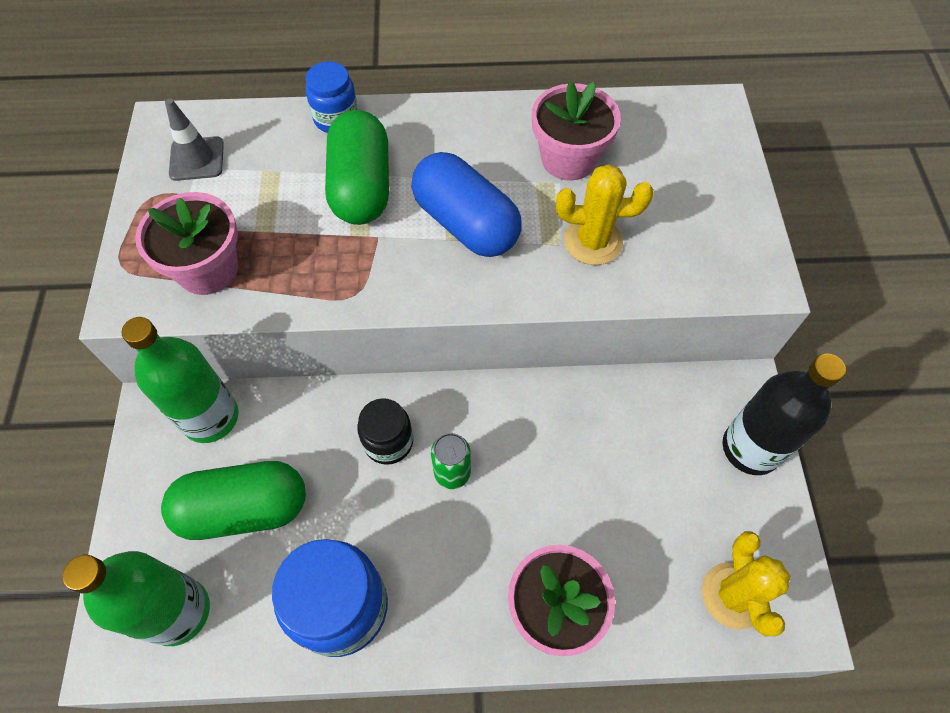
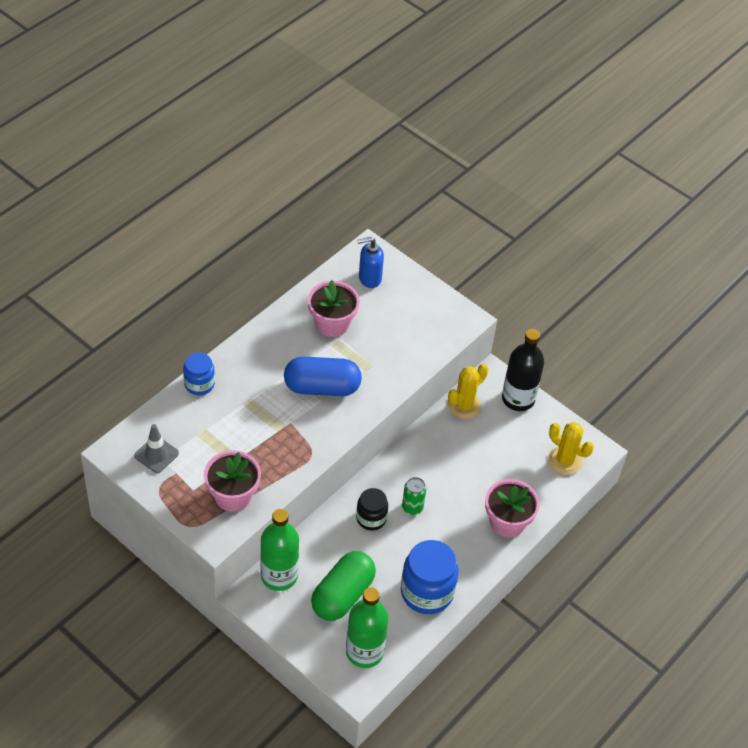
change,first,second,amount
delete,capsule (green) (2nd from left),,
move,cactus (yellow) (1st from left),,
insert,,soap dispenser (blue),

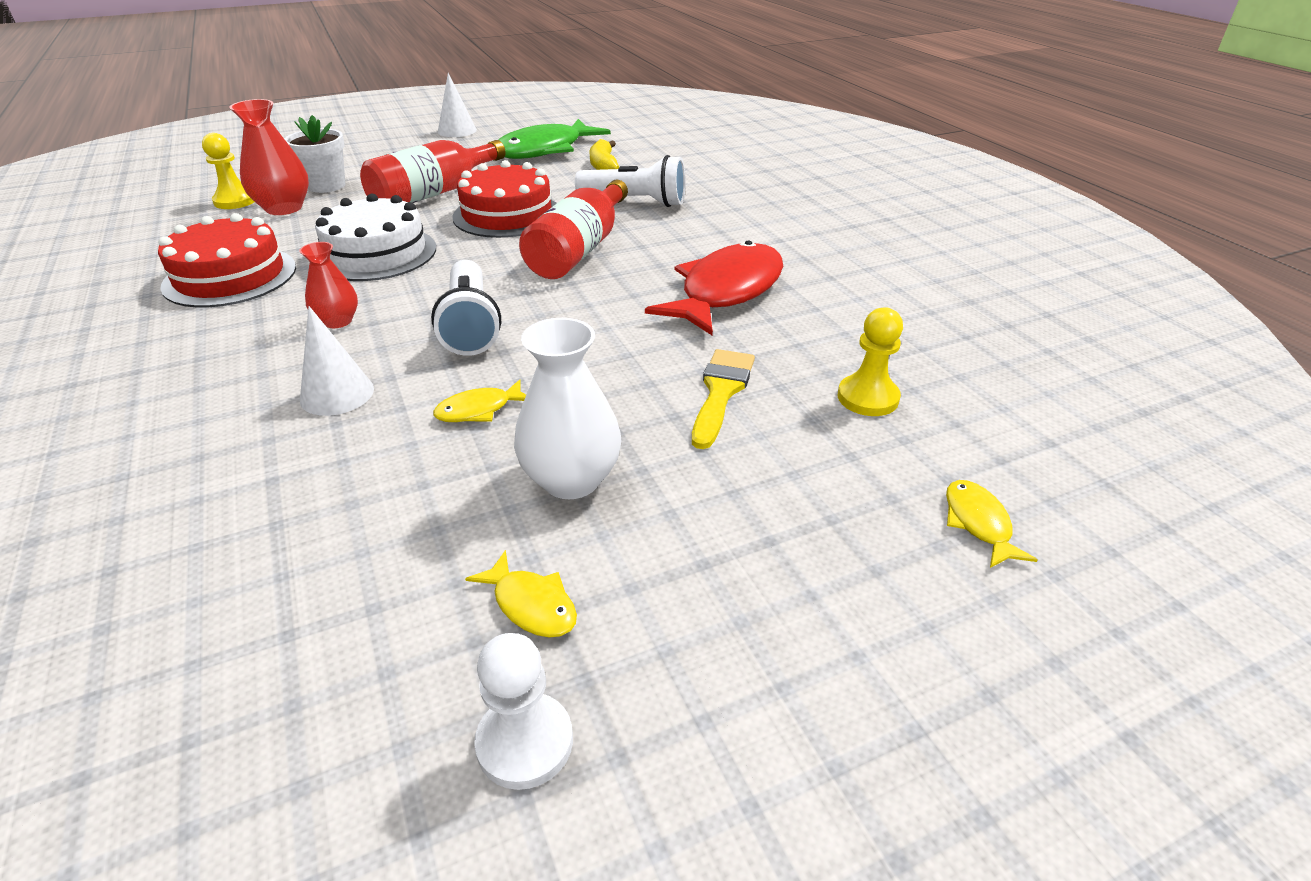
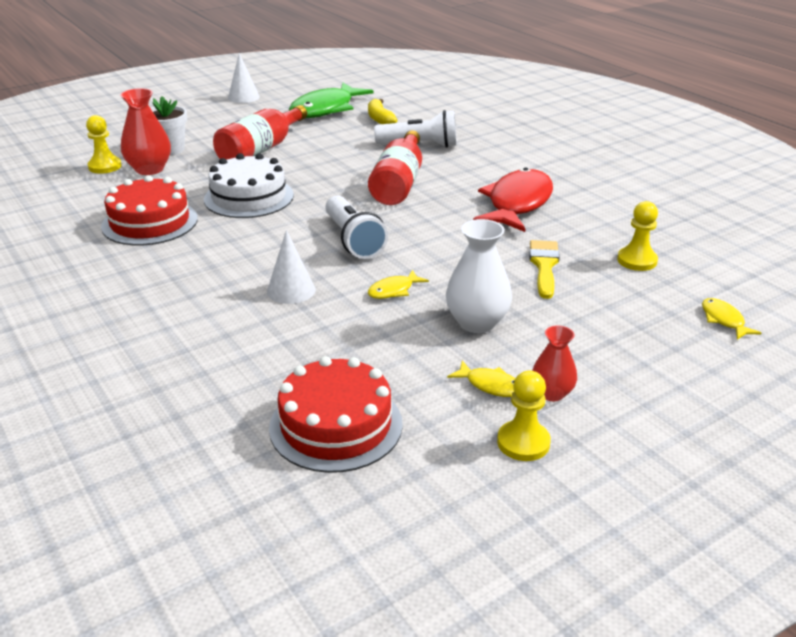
change,first,second,amount
move,vase (red) (2nd from left),,
move,cake (red) (2nd from left),,
recolor,pawn (white),pawn (yellow) (2nd from left),

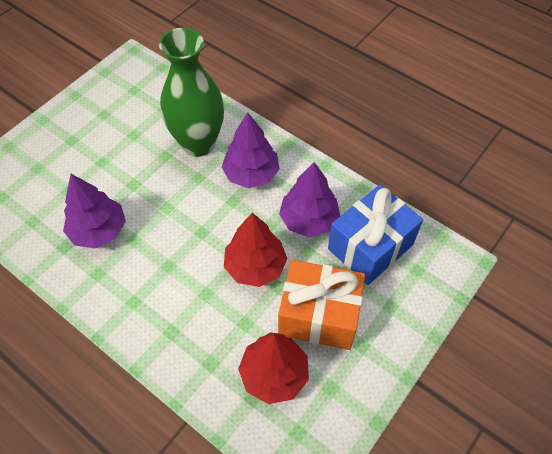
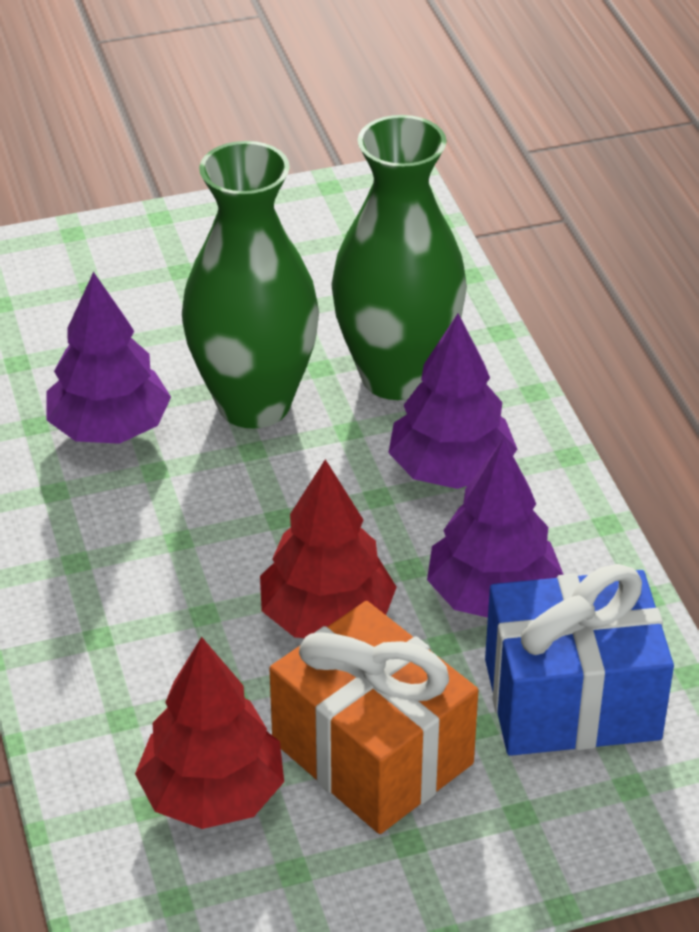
change,first,second,amount
insert,,vase (green) (1st from left),

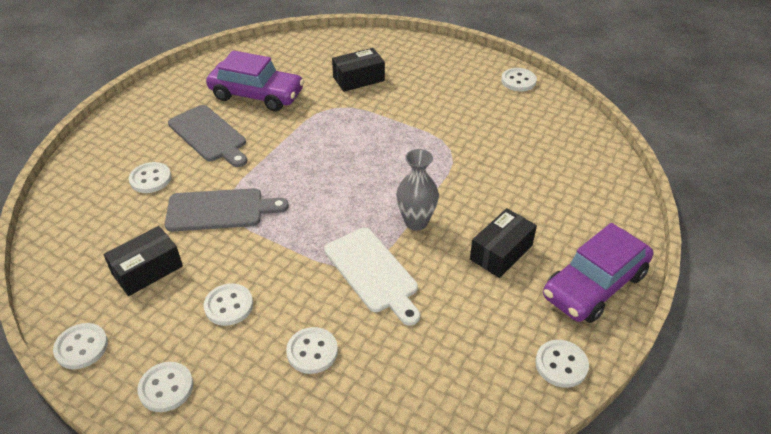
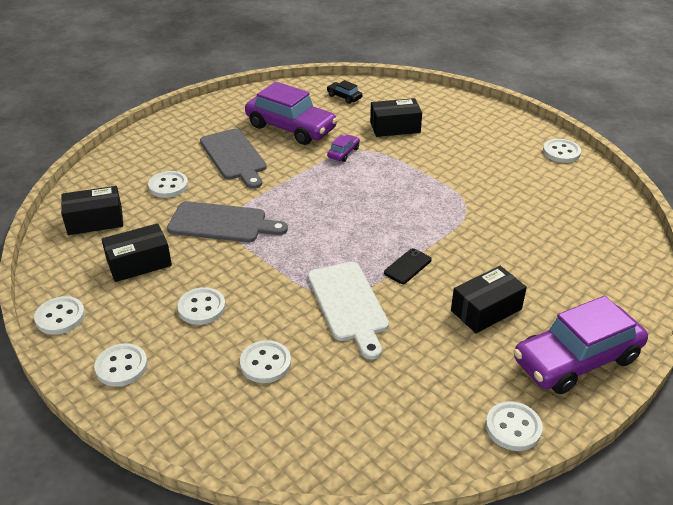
change,first,second,amount
replace,vase (grey),phone (black),
insert,,box (black) (1st from left),
insert,,car (black),
insert,,car (purple) (2nd from left),

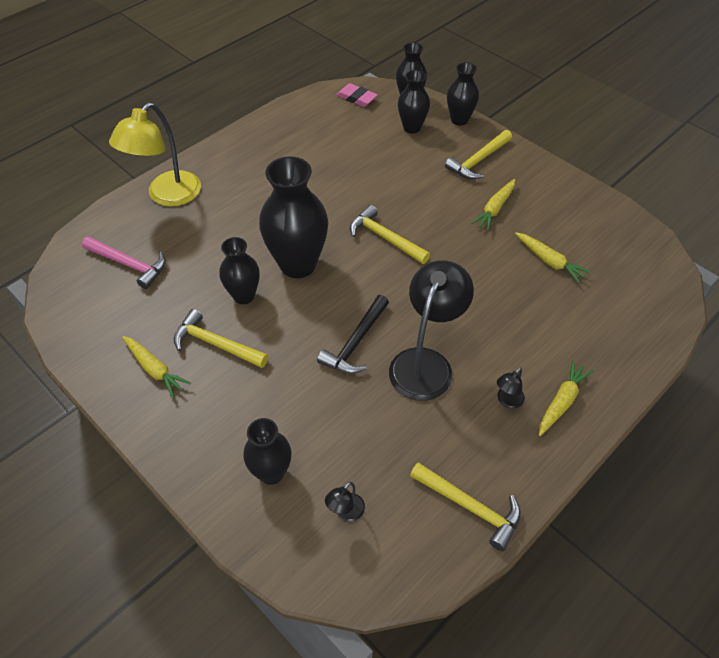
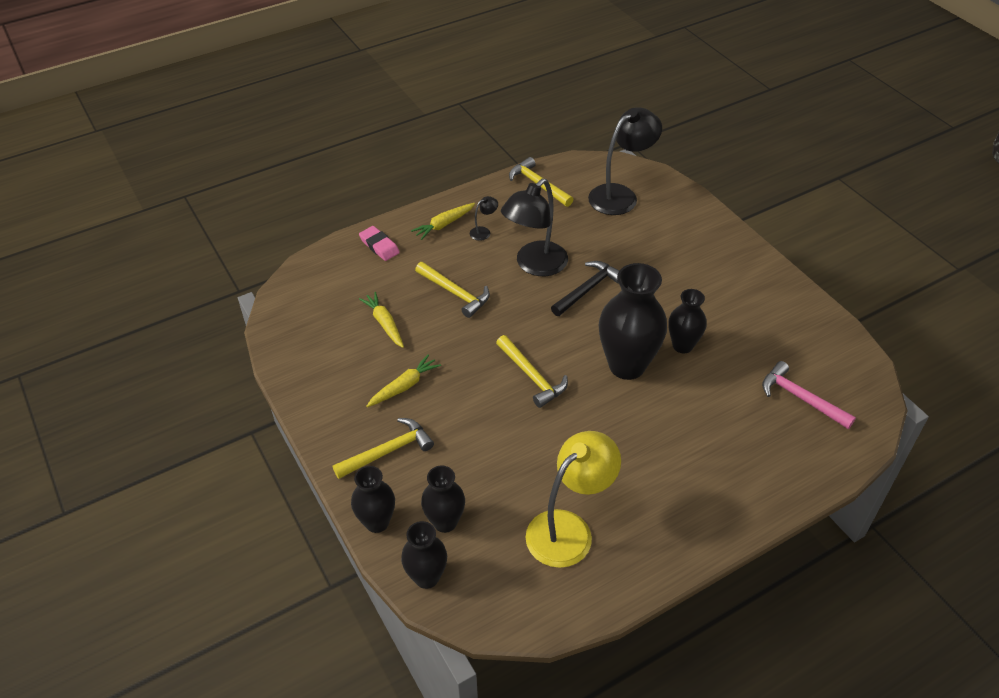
change,first,second,amount
move,lamp (yellow),,
delete,carrot (yellow) (1st from left),,
move,hammer (yellow) (1st from left in the first image),hammer (yellow) (2nd from left),
delete,vase (black) (2nd from left),,
resize,lamp (black) (1st from left in the first image),lamp (black) (3rd from left),x2.40
move,eraser (pink),,

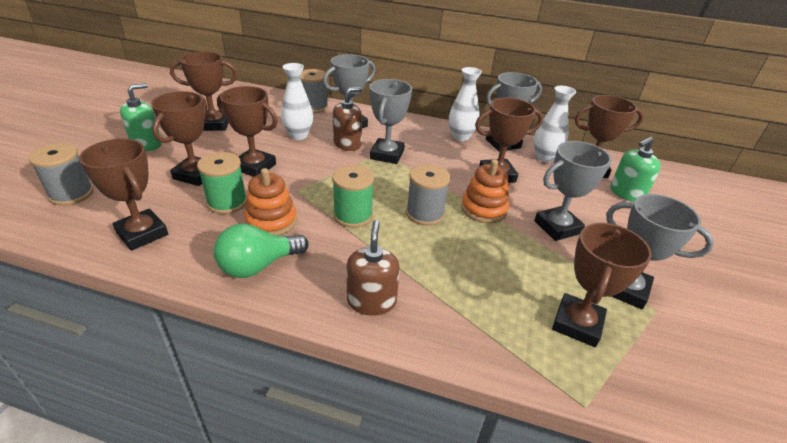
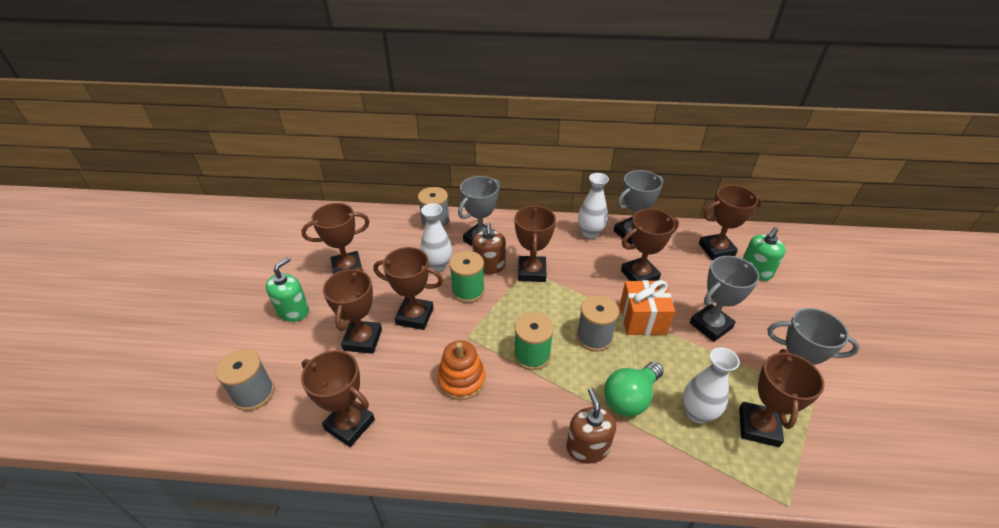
change,first,second,amount
move,spool (green) (1st from left),,
move,light bulb (green),,
rotate,soap dispenser (brown) (1st from left),,135 degrees clockwise
recolor,trophy (grey) (2nd from left),trophy (brown) (5th from left),
replace,stacking toy (orange) (2nd from left),gift (orange),
move,vase (white) (3rd from left),,

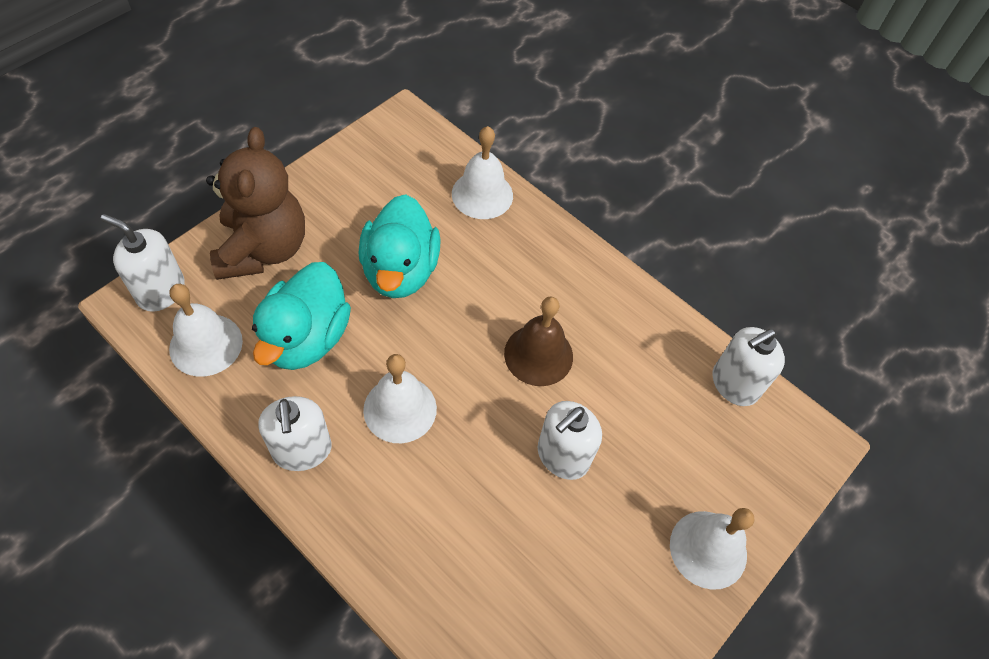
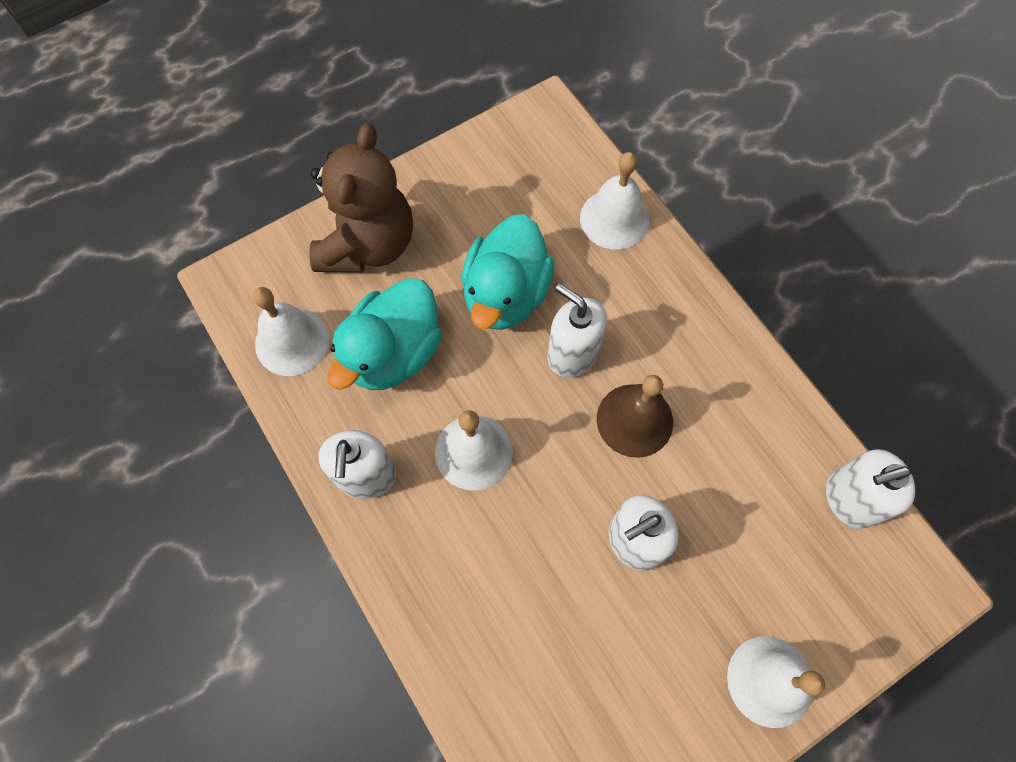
change,first,second,amount
move,soap dispenser (white) (1st from left in the first image),soap dispenser (white) (2nd from left),

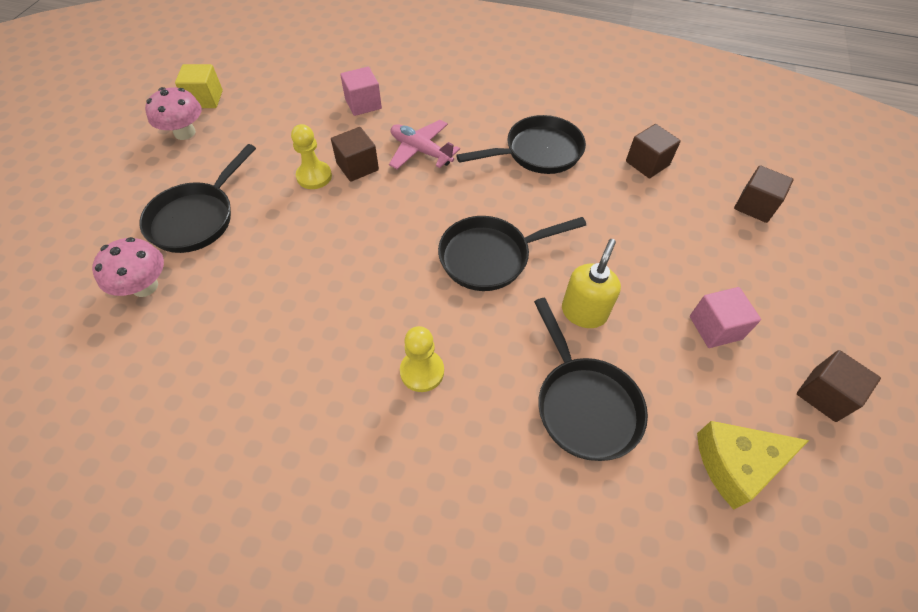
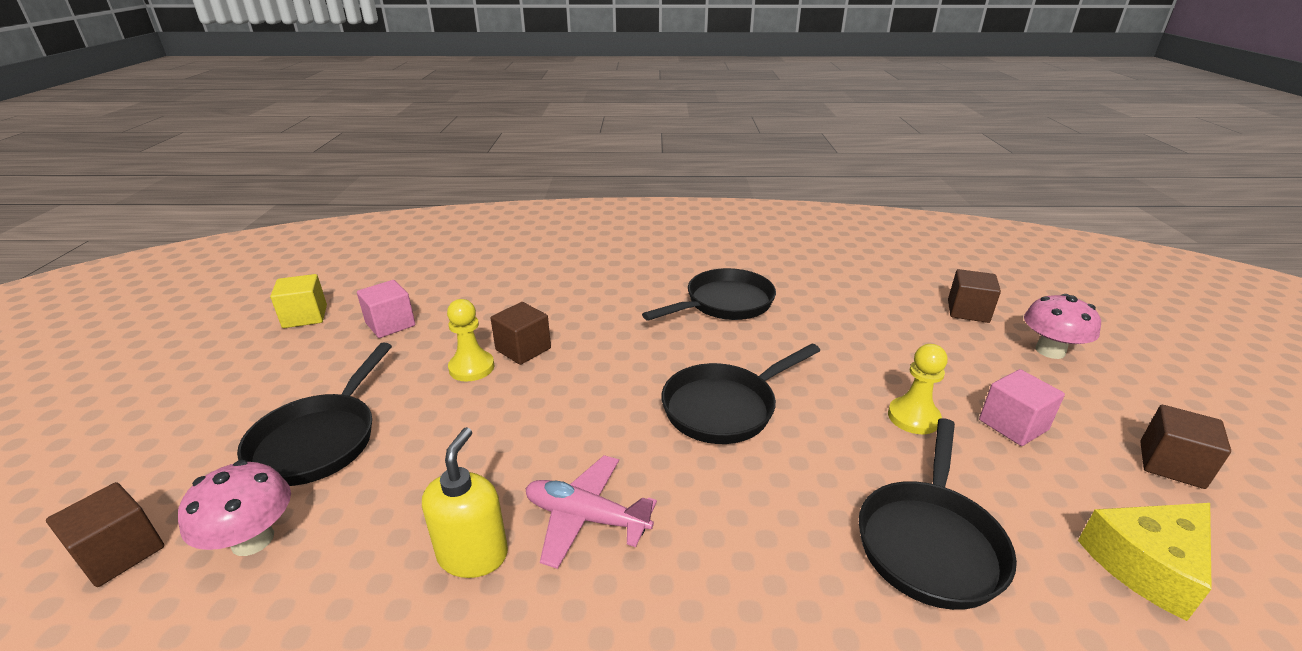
change,first,second,amount
move,mushroom (pink) (2nd from left),,
move,cube (pink) (1st from left),,
move,plane (pink),,
move,pawn (yellow) (2nd from left),,
rotate,pan (black) (4th from left),,60 degrees clockwise
move,soap dispenser (yellow),,
move,cube (brown) (2nd from left in the first image),cube (brown) (1st from left),

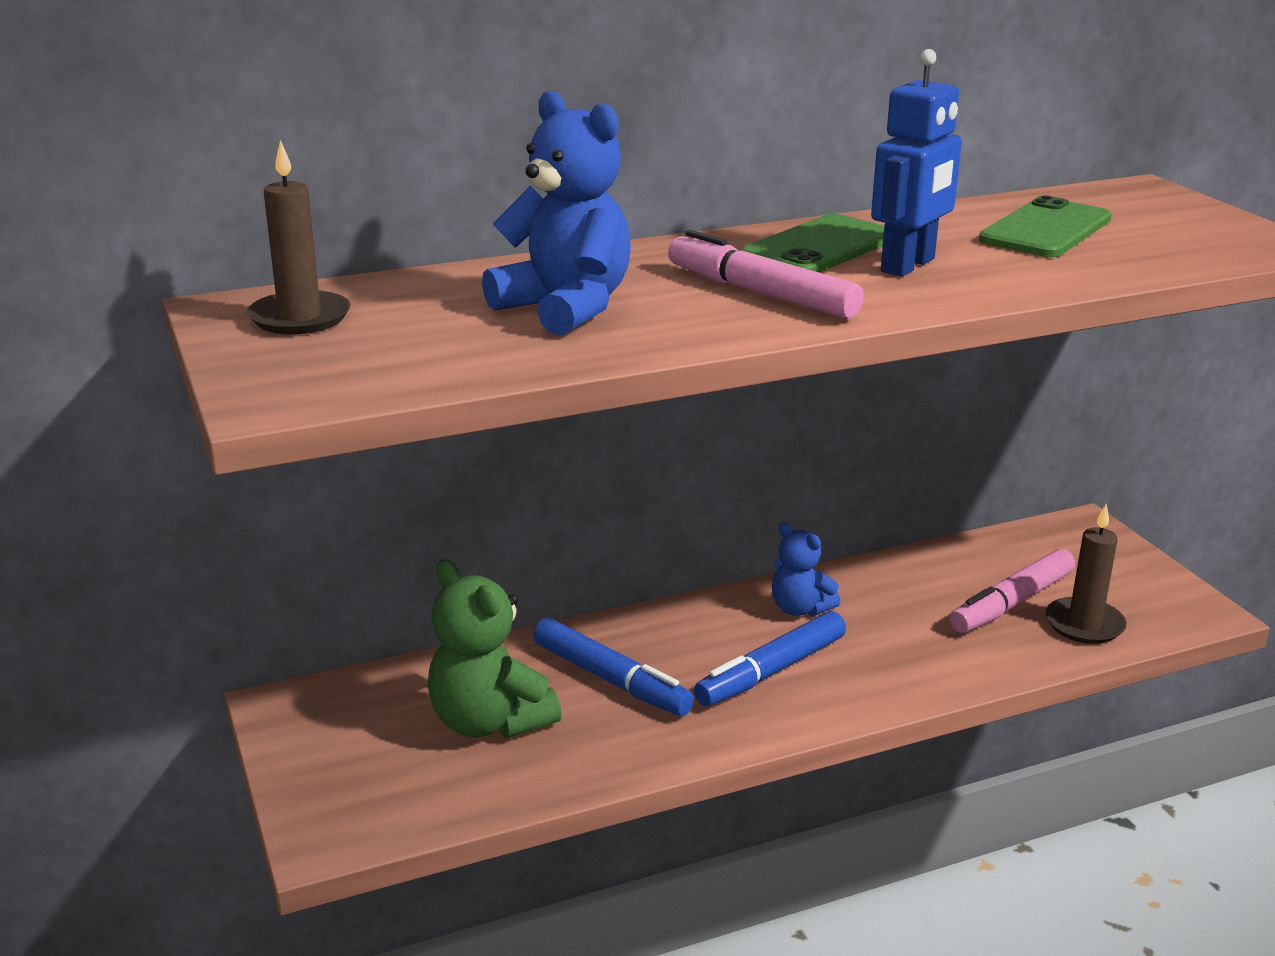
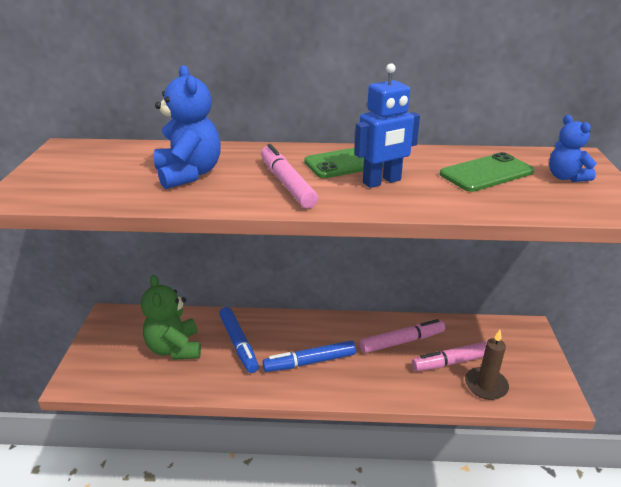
change,first,second,amount
delete,candle (brown) (1st from left),,
move,teddy bear (blue) (2nd from left),,
insert,,marker (pink) (2nd from left),

